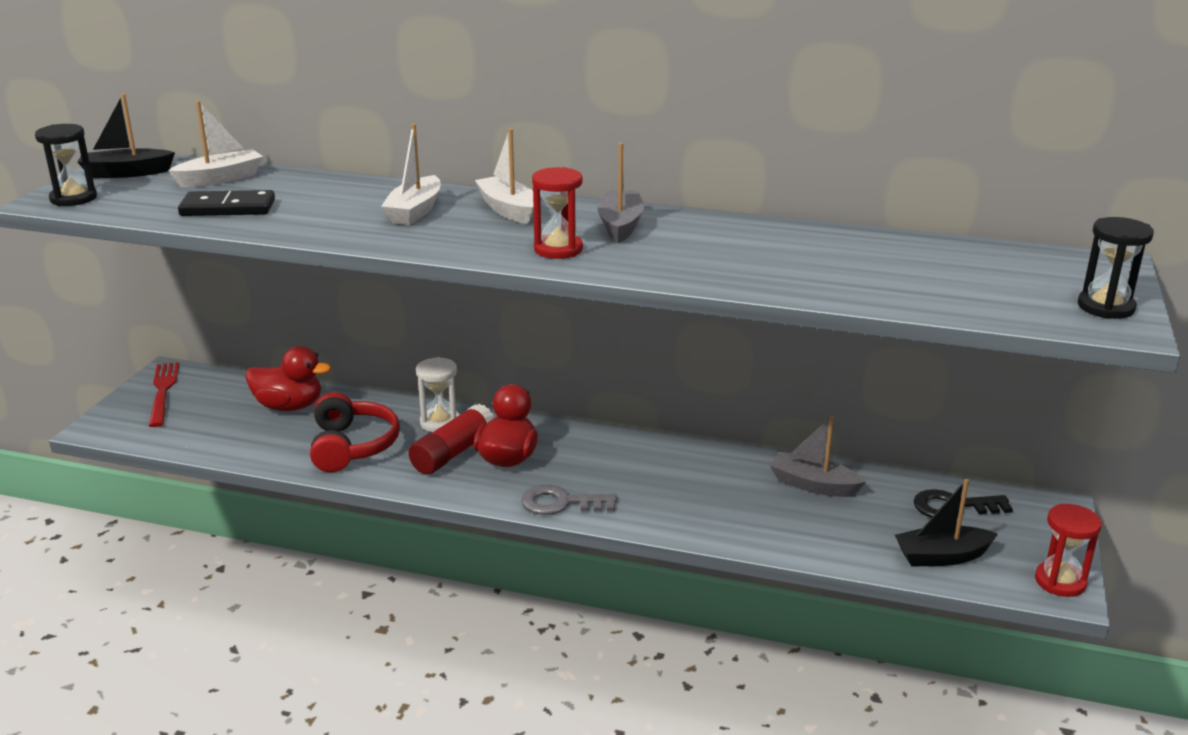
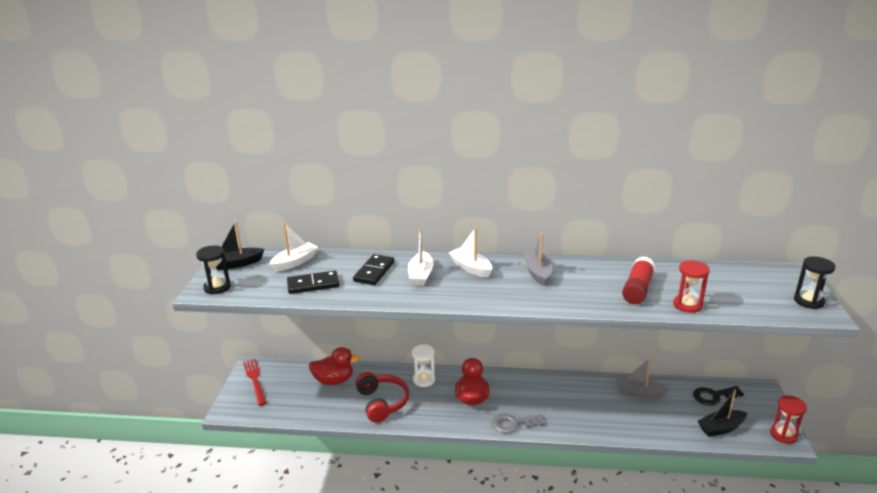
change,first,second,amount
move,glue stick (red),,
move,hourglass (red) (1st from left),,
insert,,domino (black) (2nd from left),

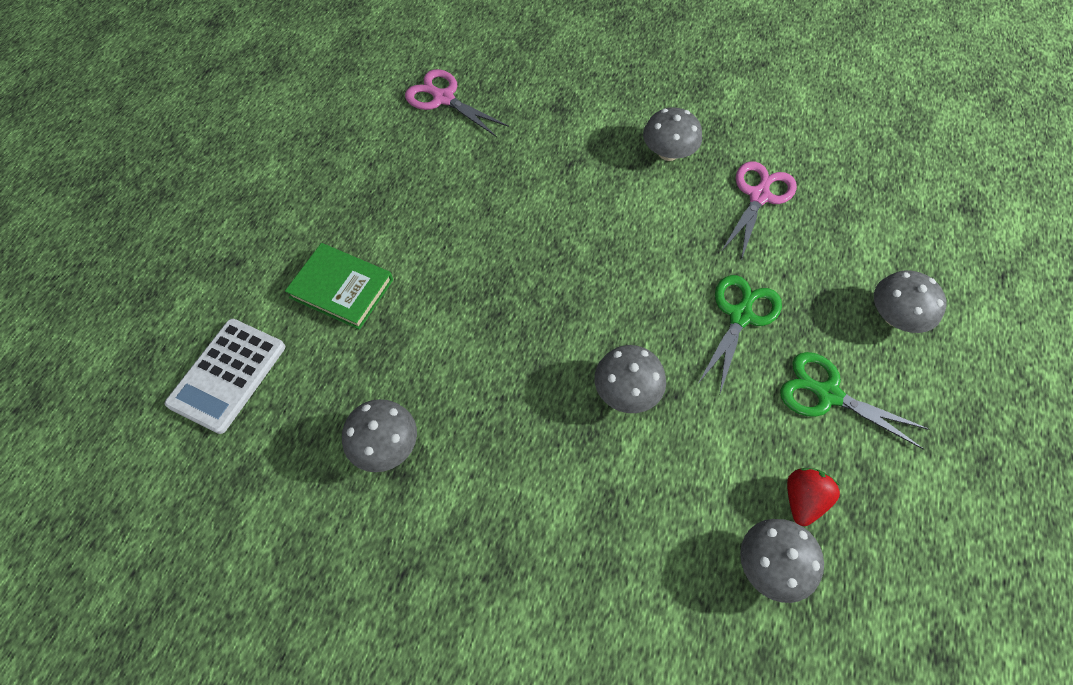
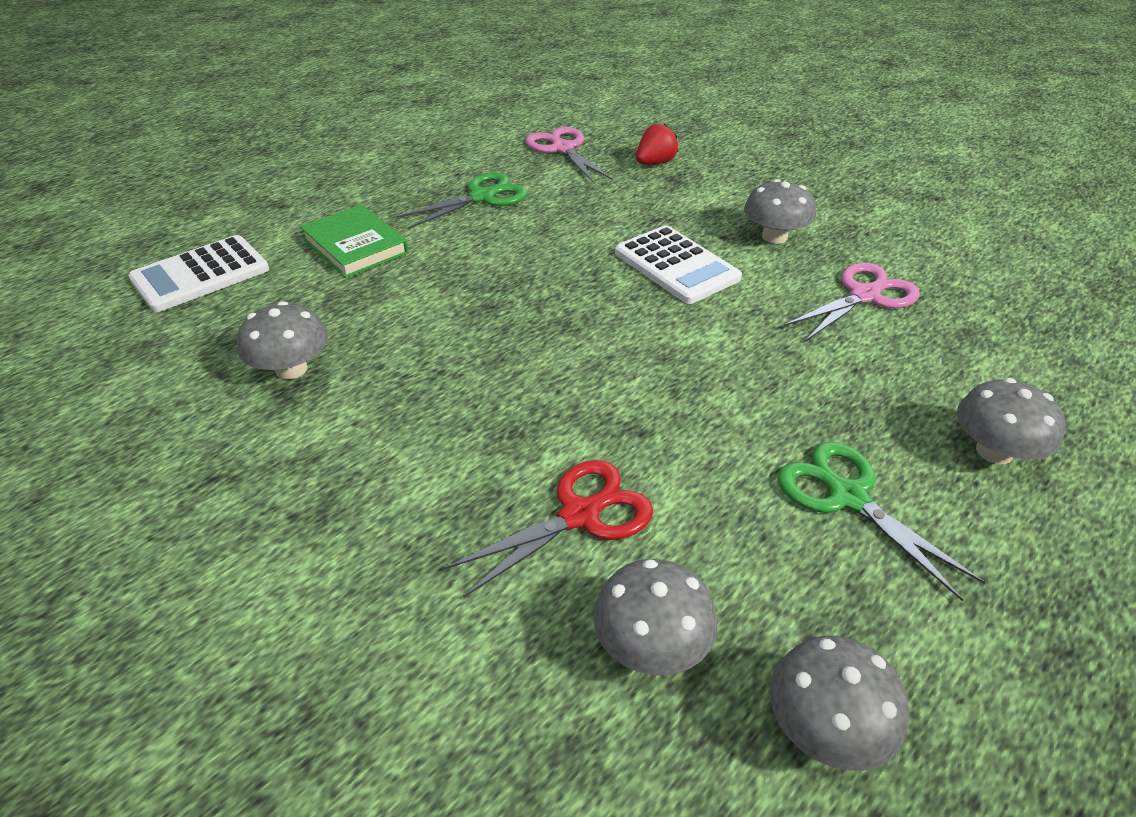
change,first,second,amount
move,mushroom (grey) (2nd from left in the first image),mushroom (grey) (4th from left),
move,scissors (green) (1st from left),,
move,strawberry (red),,
insert,,scissors (red),
insert,,calculator (white) (2nd from left),

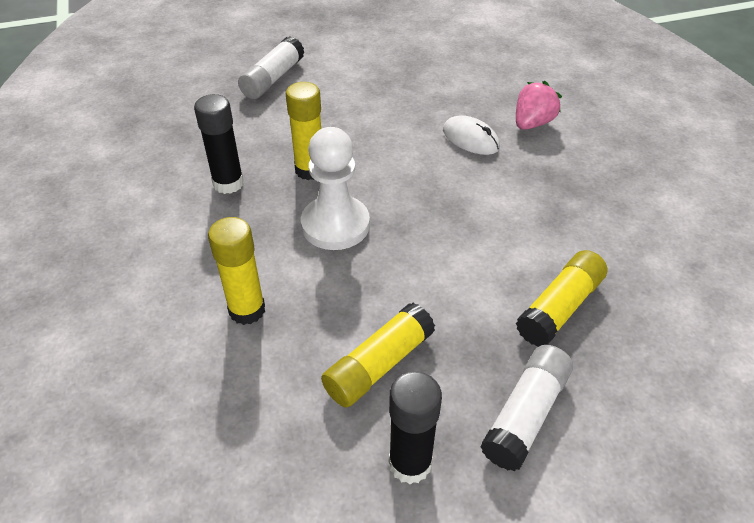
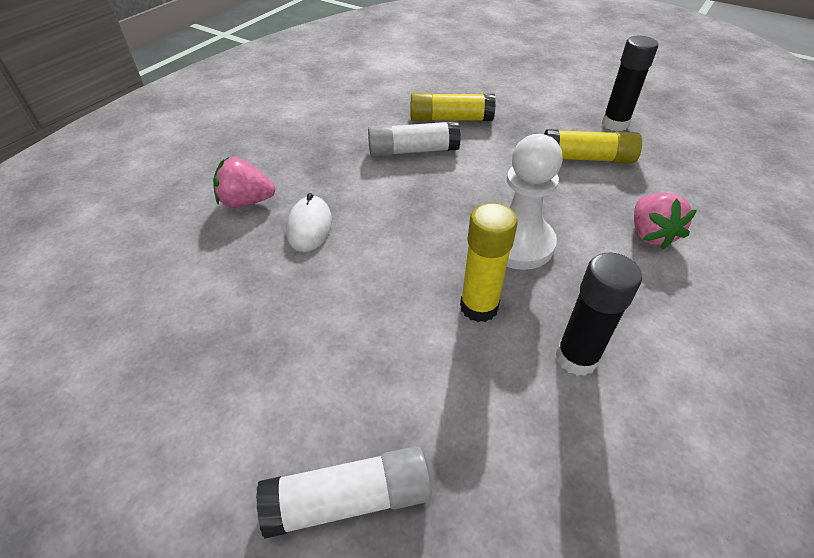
change,first,second,amount
replace,glue stick (yellow) (1st from left),strawberry (pink) (2nd from left),
move,glue stick (white) (2nd from left),,

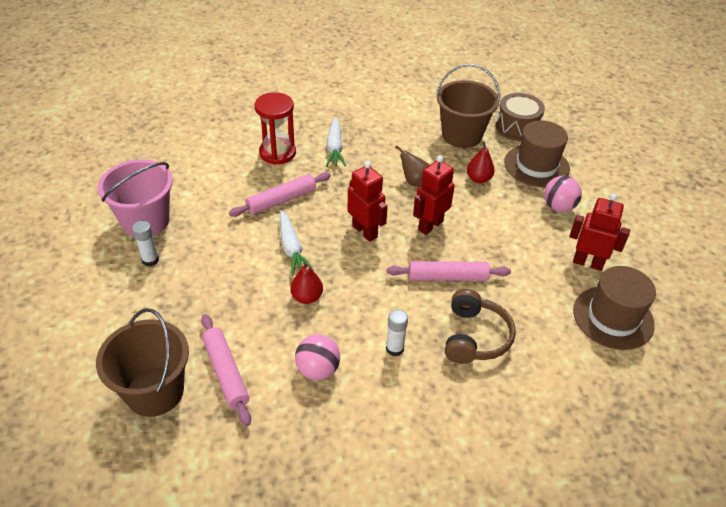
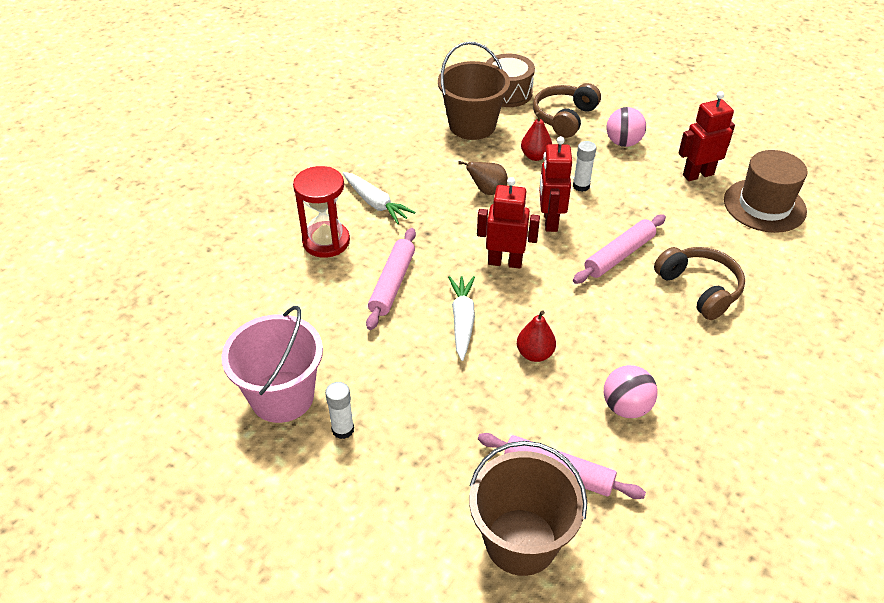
change,first,second,amount
rotate,carrot (white) (1st from left in the first image),carrot (white) (2nd from left),120 degrees counterclockwise
move,glue stick (white) (2nd from left),,
replace,hat (brown) (1st from left),headphones (brown) (1st from left),

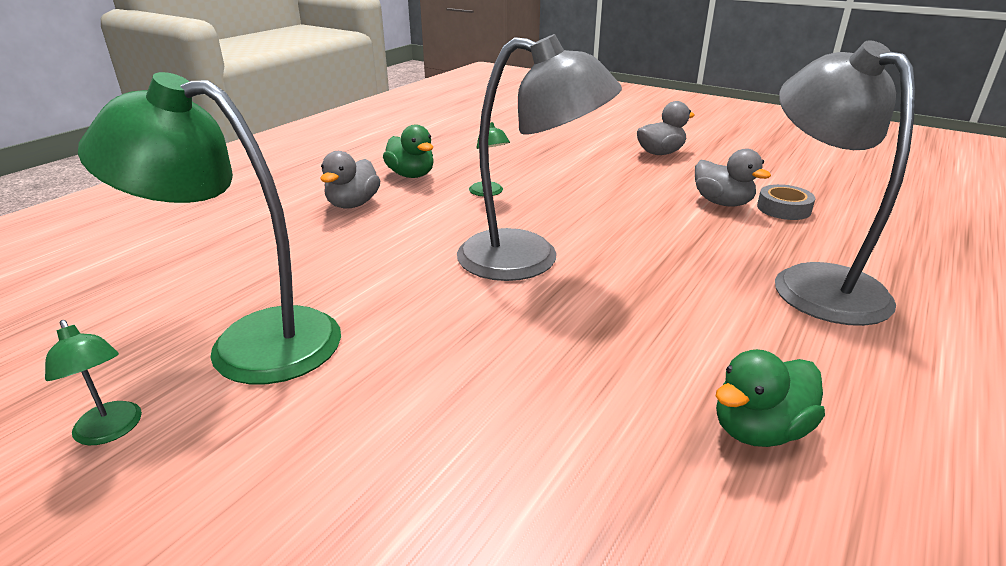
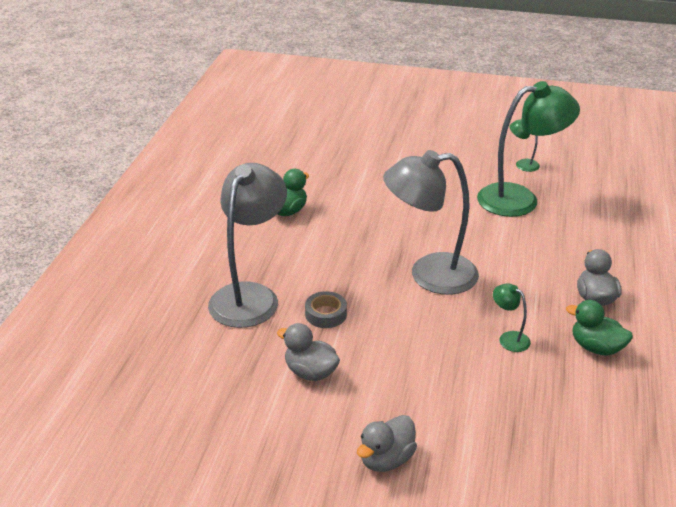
change,first,second,amount
move,tape (grey),,
rotate,lamp (grey) (2nd from left in the first image),lamp (grey) (1st from left),120 degrees counterclockwise

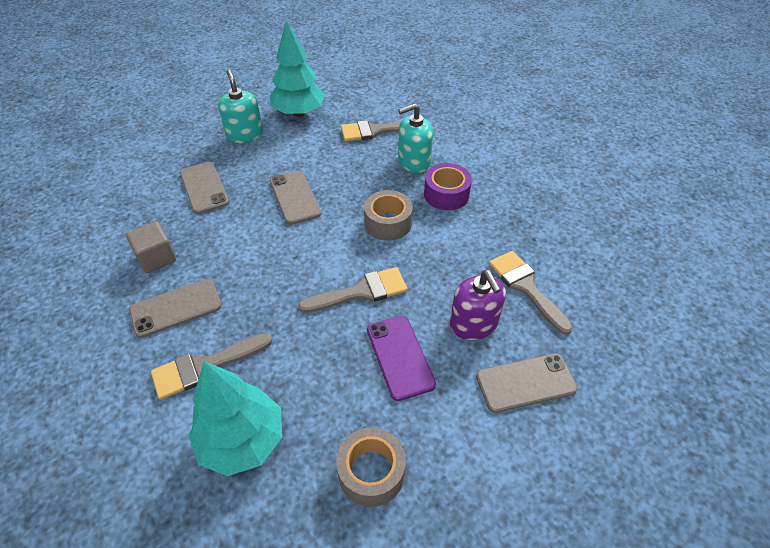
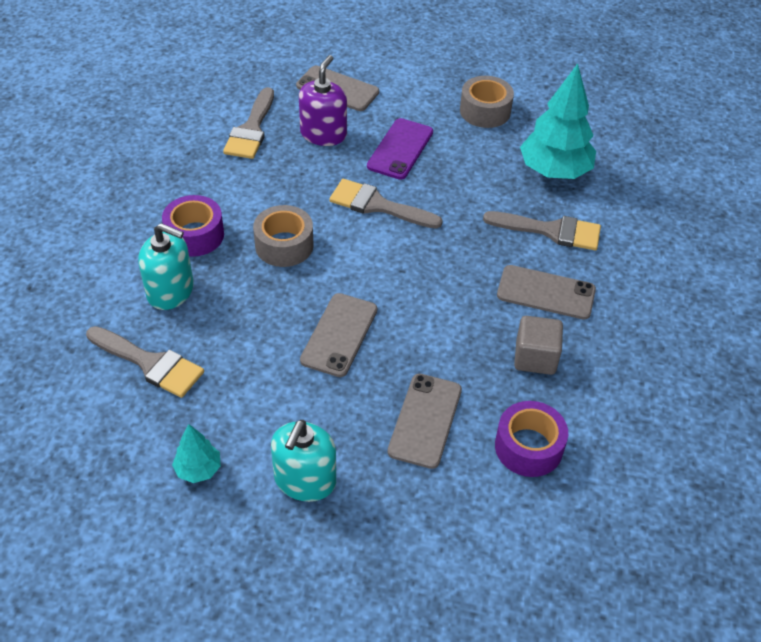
change,first,second,amount
resize,tree (turquoise) (2nd from left in the first image),tree (turquoise) (1st from left),x0.49
insert,,tape (purple) (2nd from left),

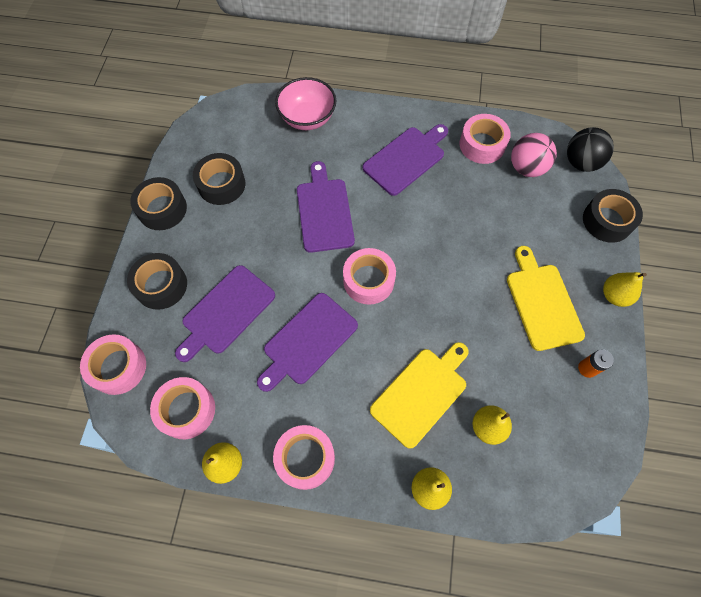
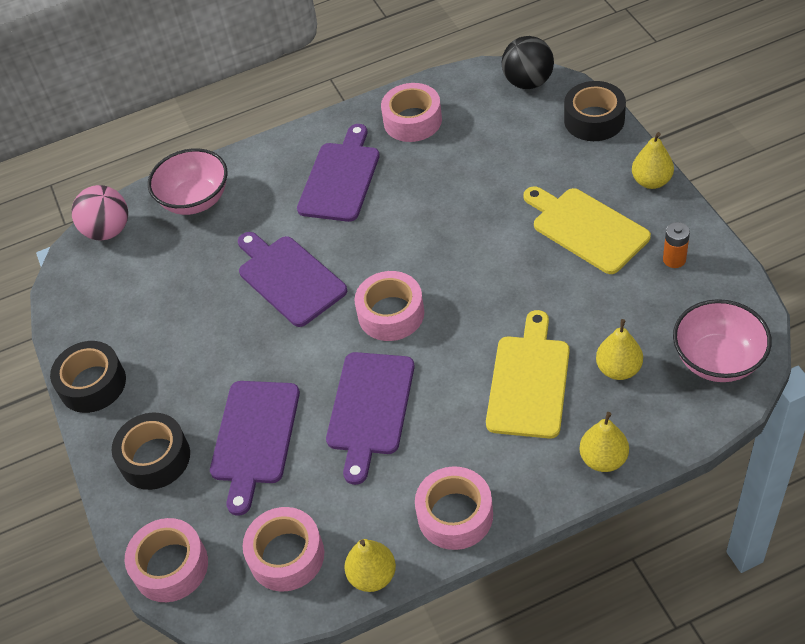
change,first,second,amount
delete,tape (black) (3rd from left),,
move,ball (pink),,
insert,,bowl (pink) (2nd from left),

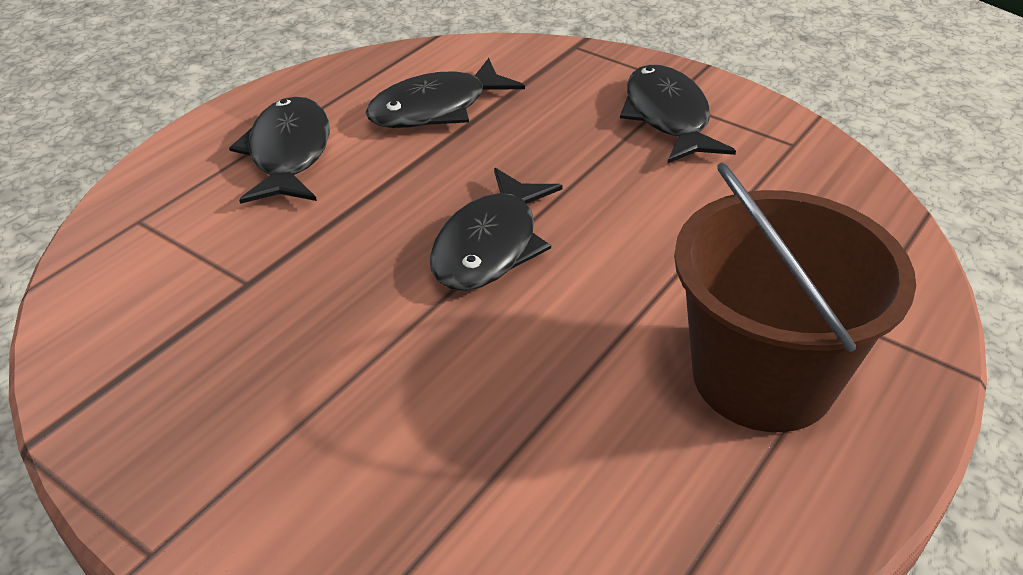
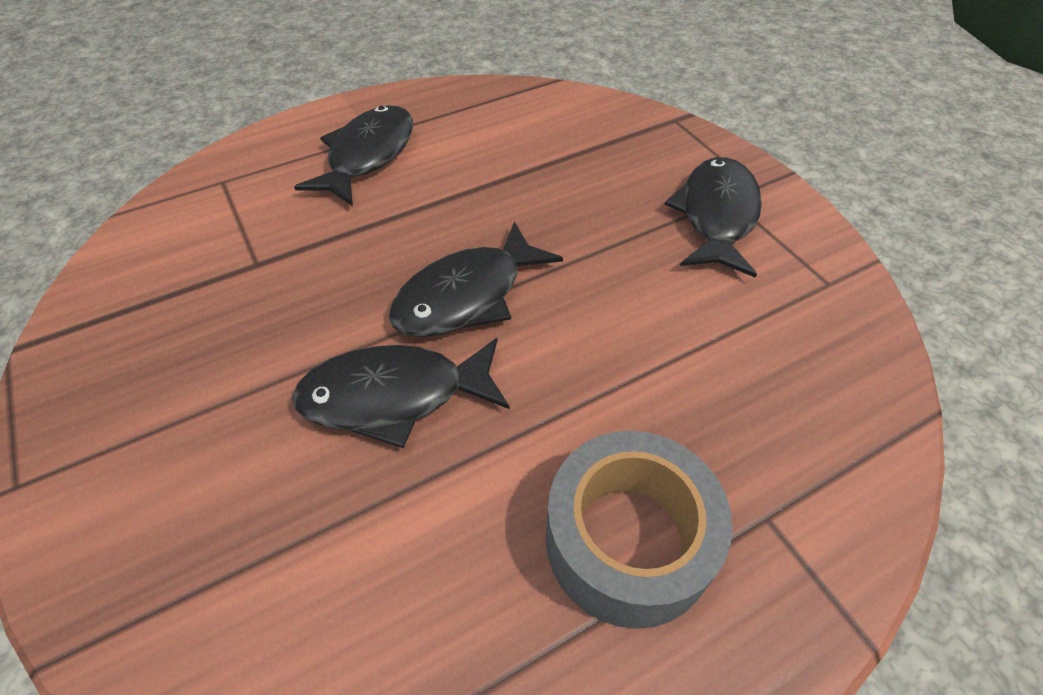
change,first,second,amount
move,fish (black) (2nd from left),,
replace,bucket (brown),tape (grey),

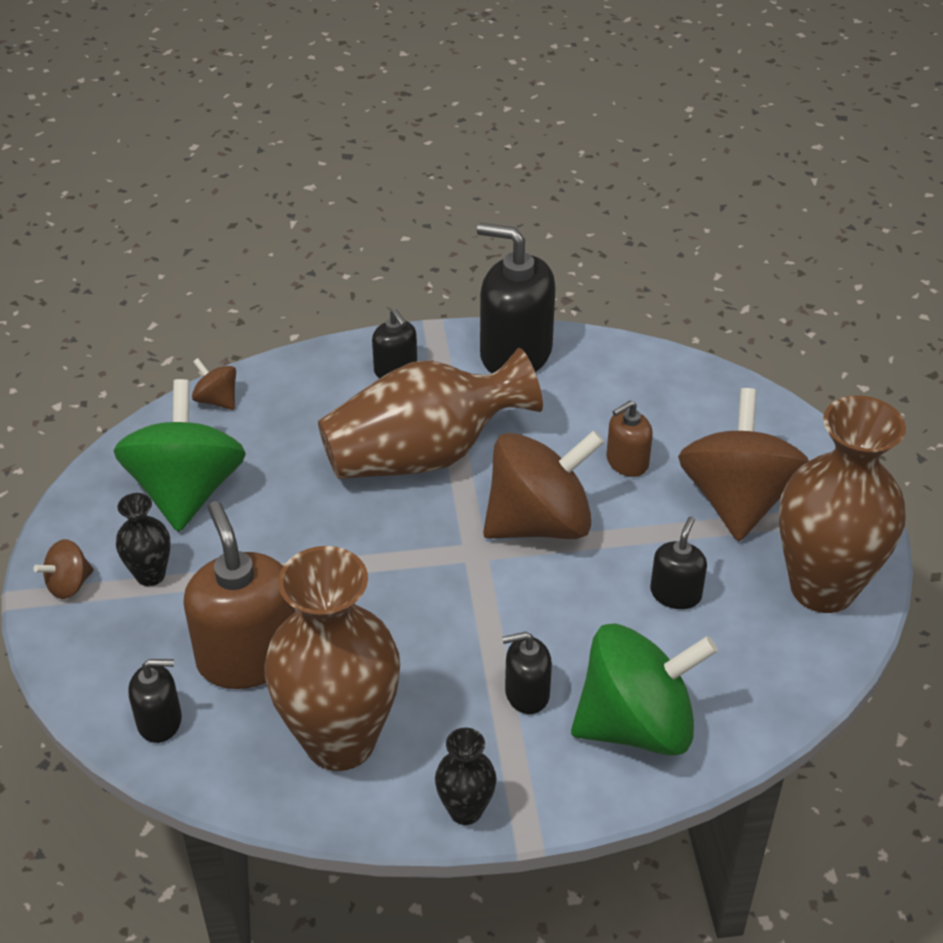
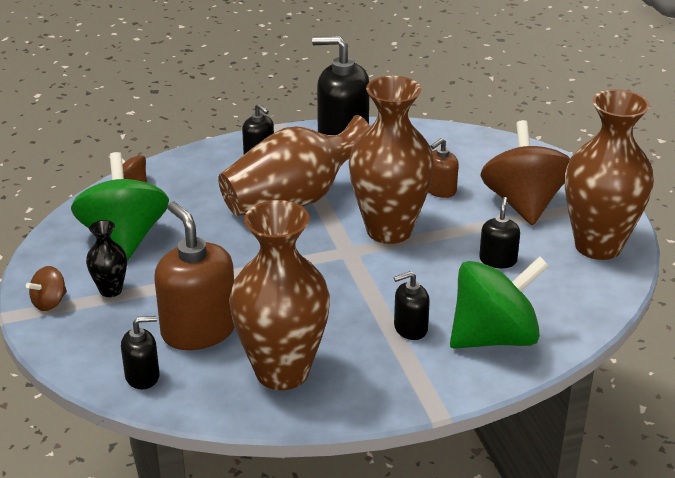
change,first,second,amount
delete,vase (black) (2nd from left),,
replace,spinning top (brown) (3rd from left),vase (brown) (3rd from left),

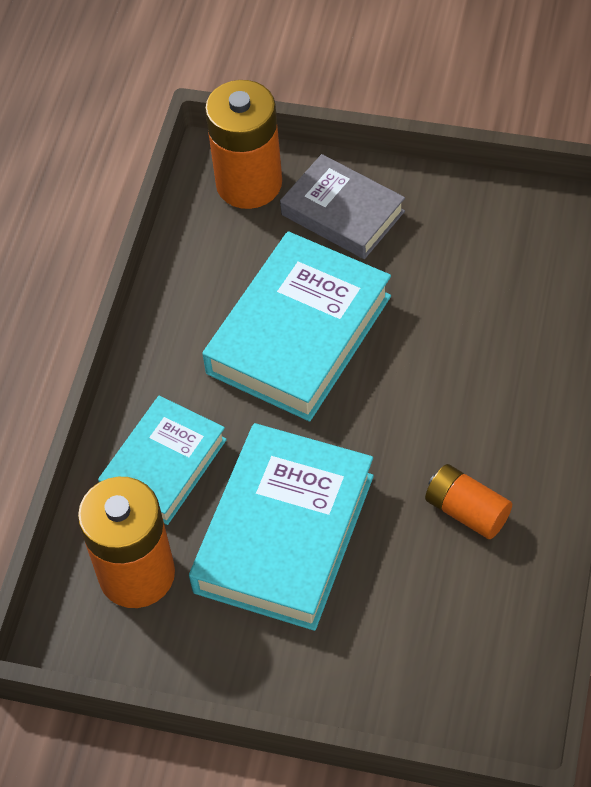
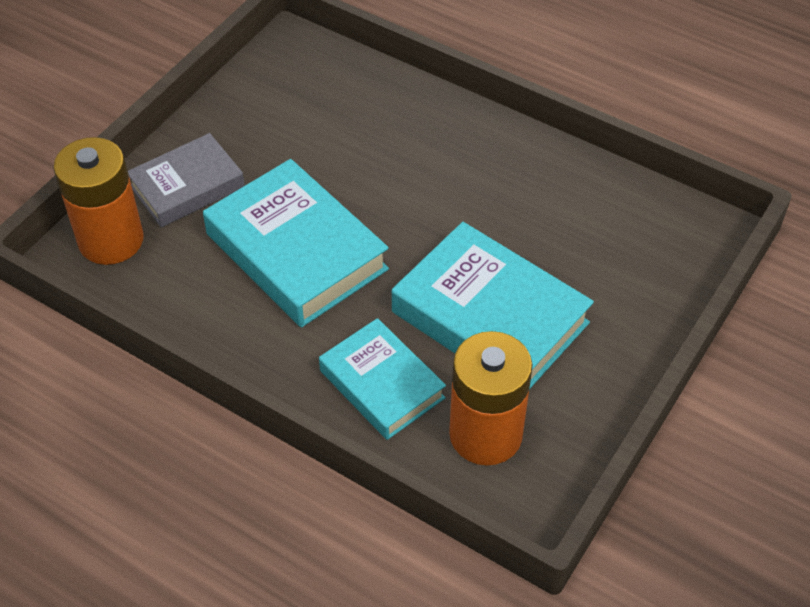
change,first,second,amount
delete,battery (orange) (3rd from left),,

